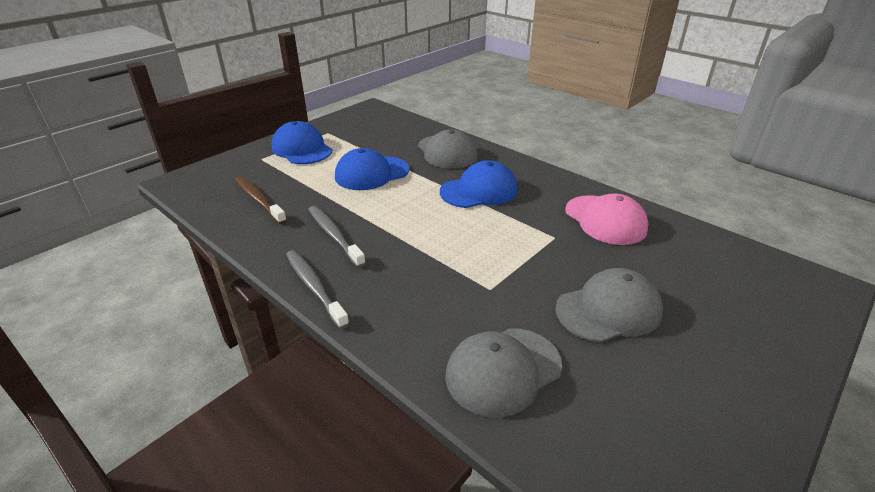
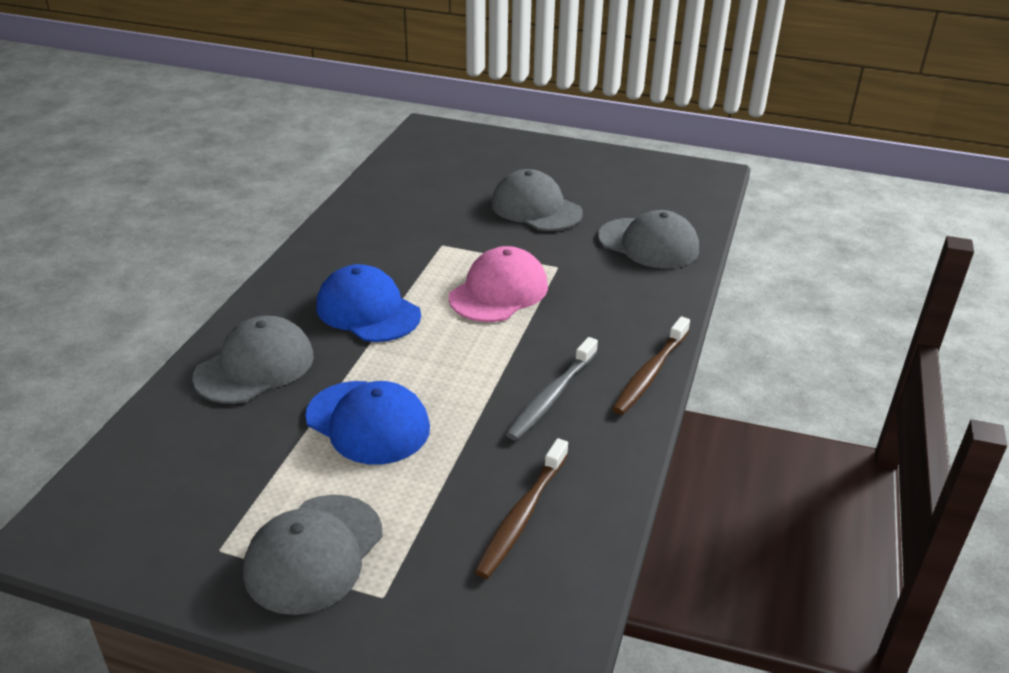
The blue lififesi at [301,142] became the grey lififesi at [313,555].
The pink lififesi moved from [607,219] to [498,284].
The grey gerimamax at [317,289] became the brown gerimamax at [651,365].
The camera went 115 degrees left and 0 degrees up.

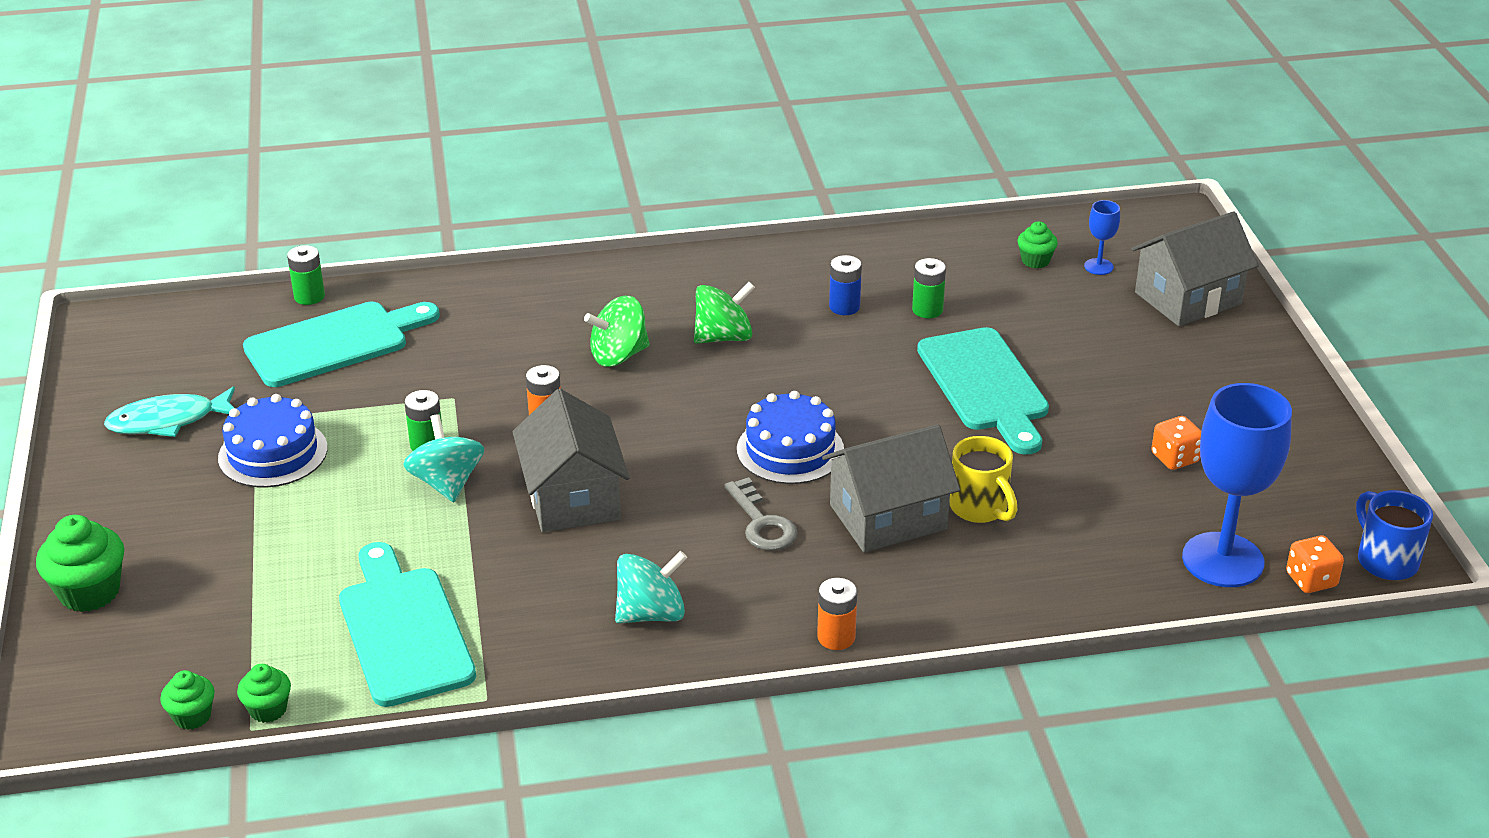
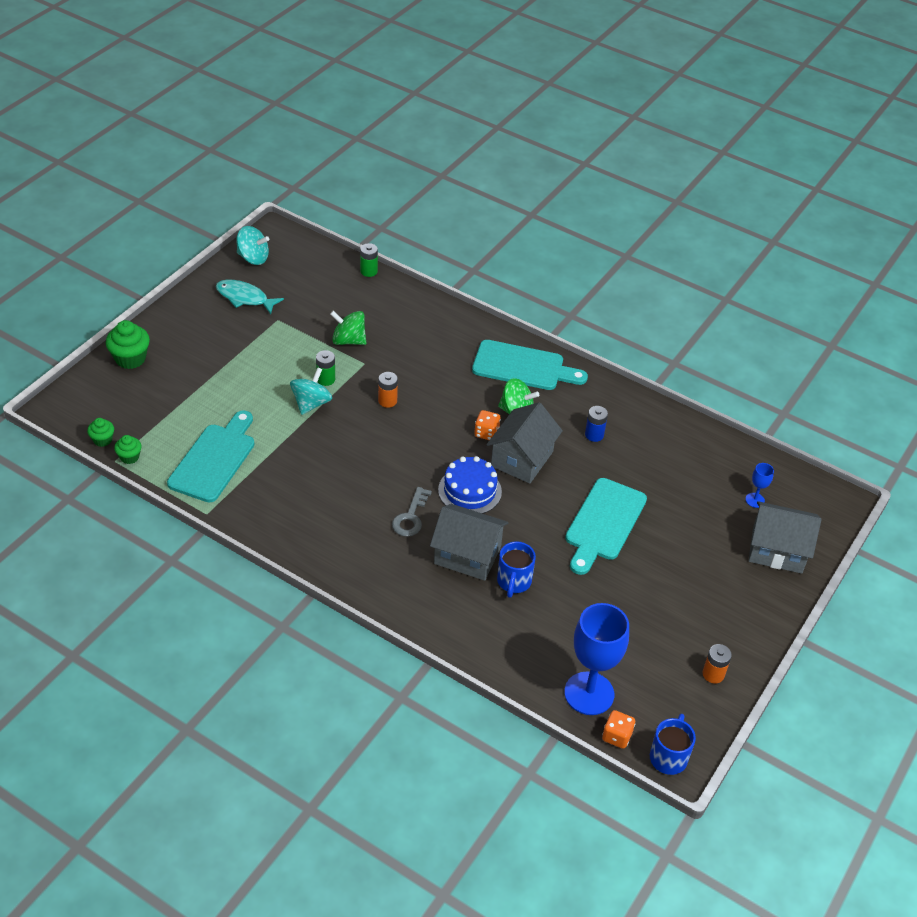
The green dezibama at [1037,244] disappeared.
The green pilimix at [929,288] disappeared.
The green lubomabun moved from [617,331] to [348,328].
The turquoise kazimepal moved from [341,344] to [530,365].
The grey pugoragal moved from [571,460] to [524,443].
The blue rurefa at [272,441] disappeared.
The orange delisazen moved from [1176,443] to [487,425].
The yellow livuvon at [983,479] became the blue livuvon at [516,569].
The turquoise lubomabun moved from [651,587] to [253,245].
The orange pilimix moved from [837,614] to [717,664].
The camera went 40 degrees right and 10 degrees up.

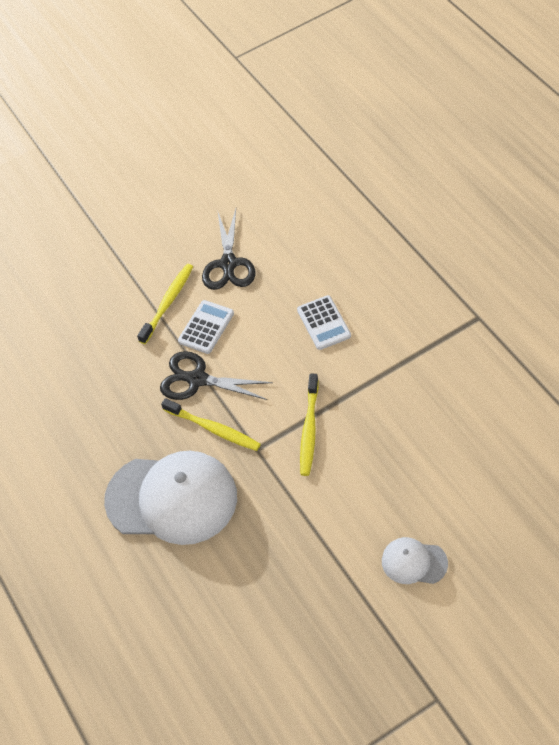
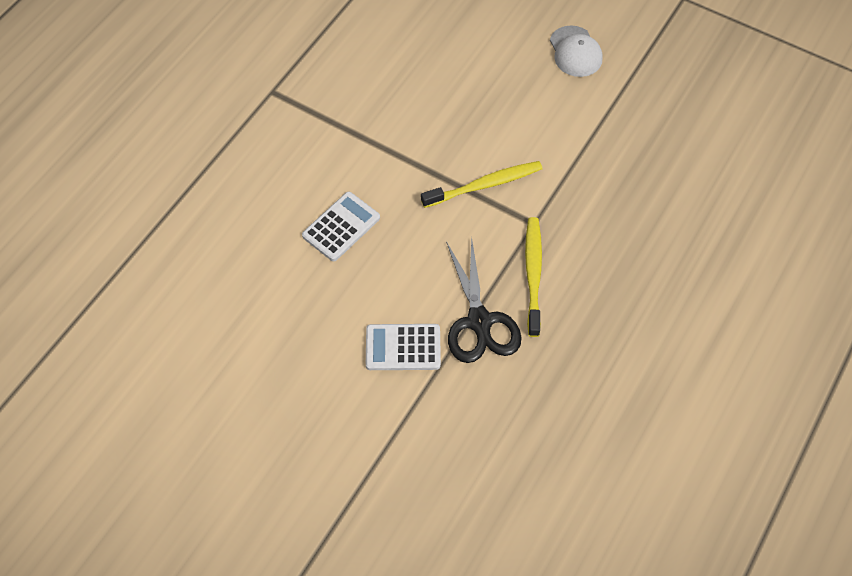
The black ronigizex at [229,249] disappeared.
The yellow gerimamax at [165,304] disappeared.
The white lififesi at [170,498] disappeared.
The camera went 125 degrees left and 5 degrees up.

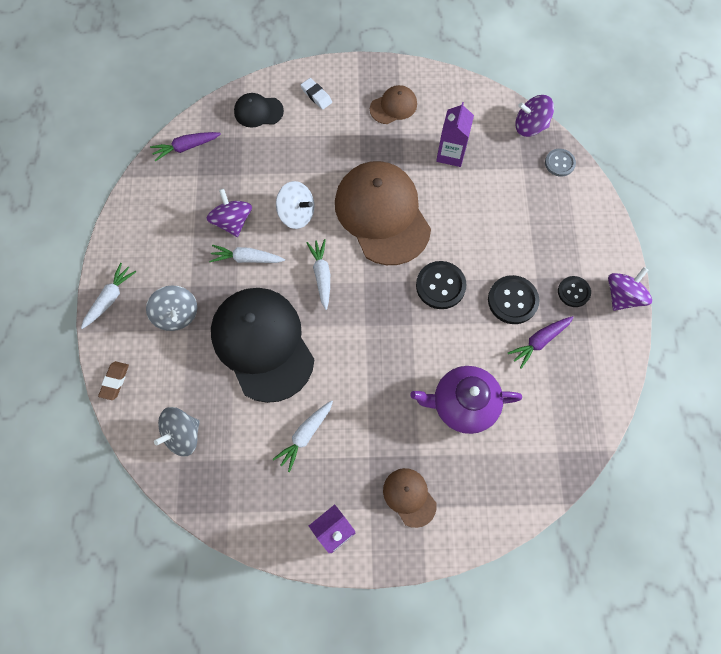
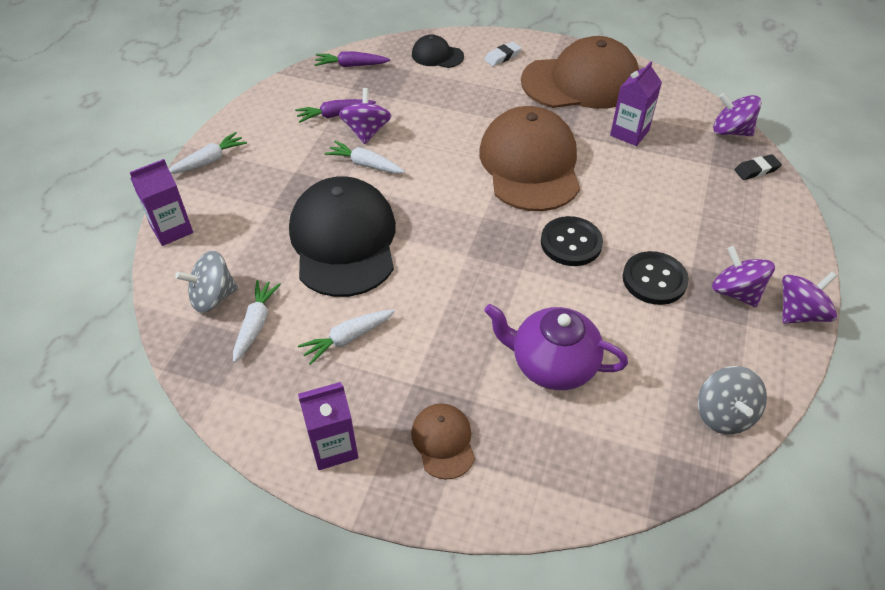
The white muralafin at [316,94] turned 75 degrees clockwise.
The brown lififesi at [393,104] changed to 2.17 times the size.
The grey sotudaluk at [560,163] was replaced by the black muralafin at [758,167].
The white lubomabun at [295,205] disappeared.
The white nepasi moved from [318,274] to [257,321].
The black sotudaluk at [574,291] was replaced by the purple lubomabun at [743,276].
The grey lubomabun moved from [171,308] to [732,400].
The purple nepasi moved from [541,342] to [335,111].
The brown muralafin at [113,380] was replaced by the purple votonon at [161,202].
The camera went 20 degrees right and 20 degrees down.

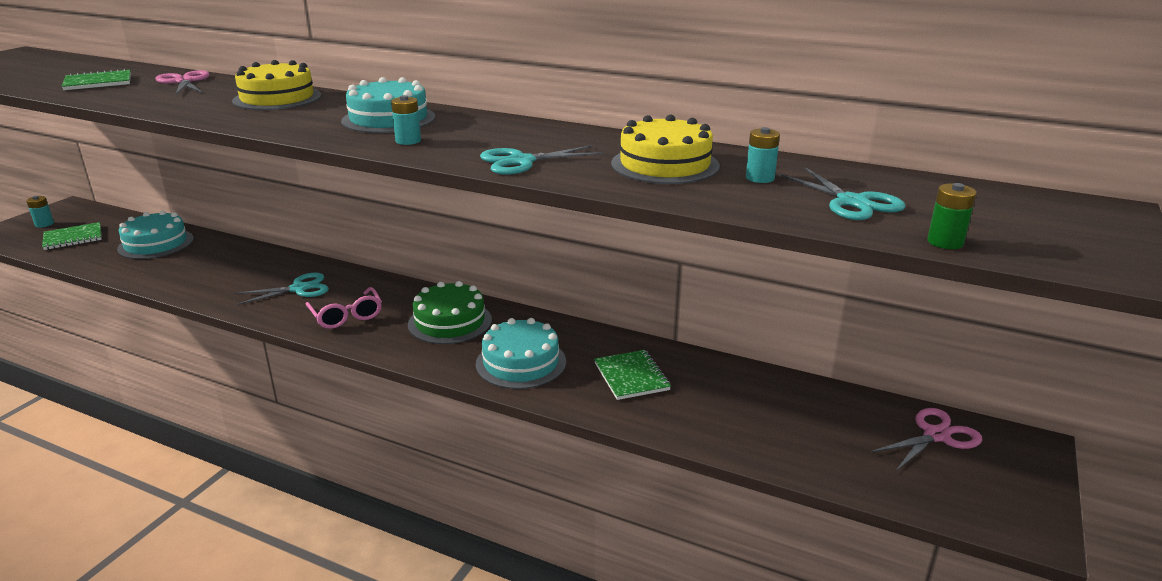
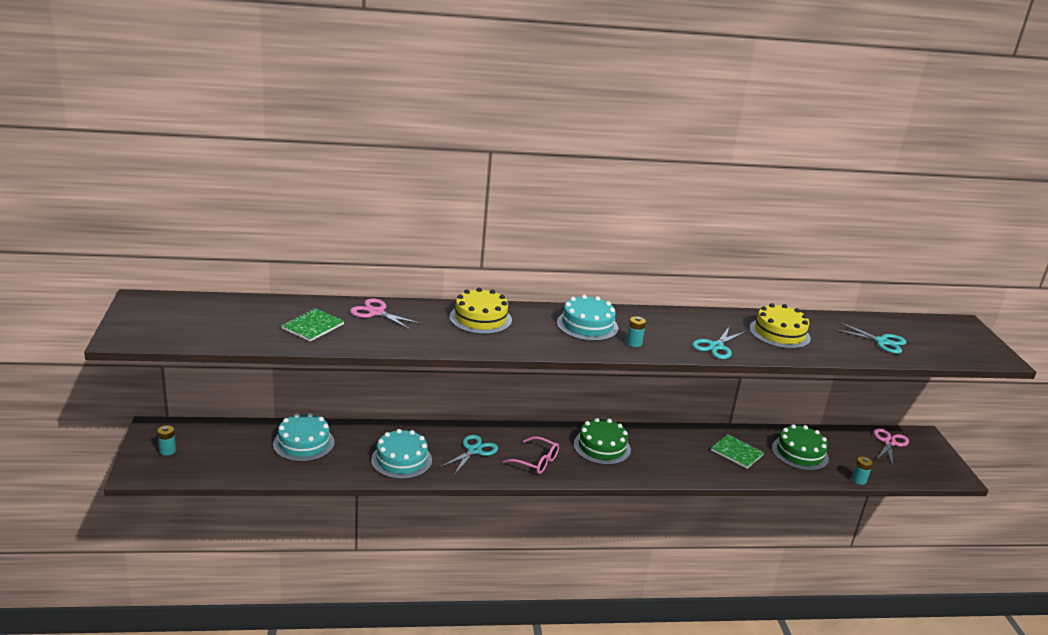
The turquoise pilimix moved from [763,155] to [862,471].
The green pilimix at [952,216] disappeared.
The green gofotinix at [72,236] disappeared.
The turquoise rurefa moved from [521,353] to [401,454].
The green rurefa at [800,447] appeared.
The camera went 35 degrees left and 0 degrees up.

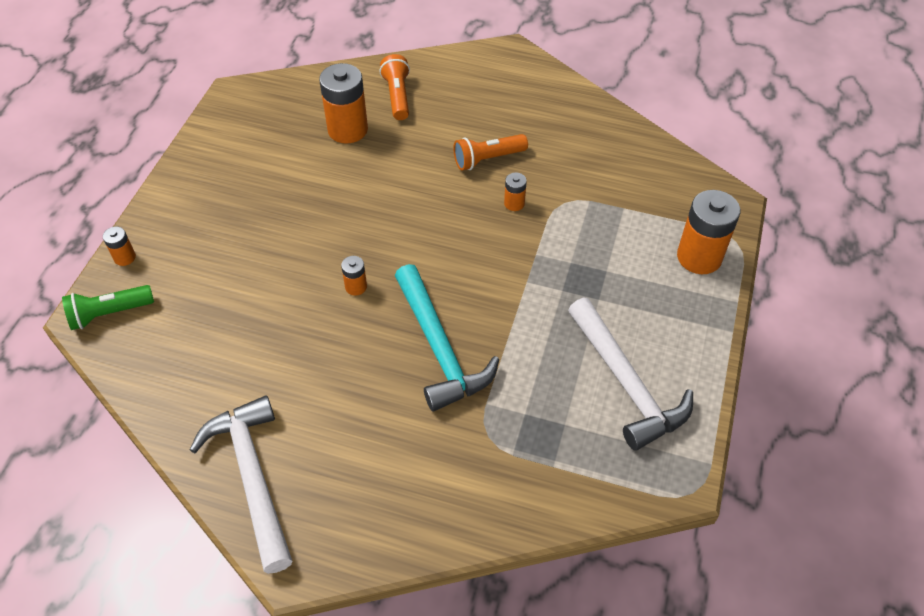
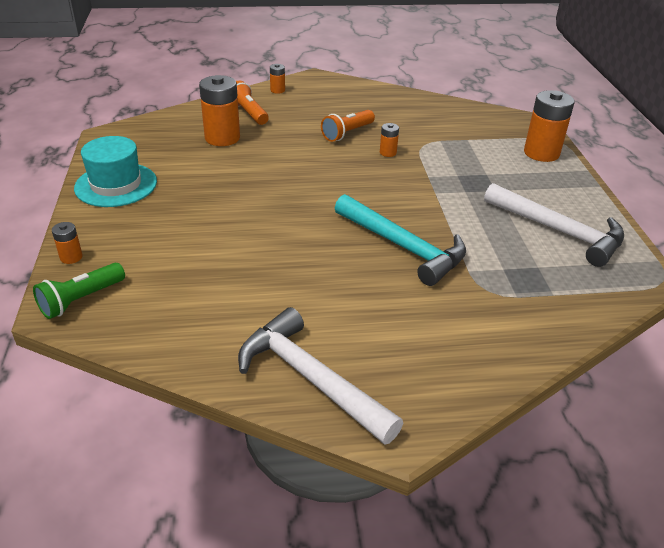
The orange pilimix moved from [354,276] to [277,79].
The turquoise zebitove at [115,171] appeared.
The camera went 25 degrees left and 15 degrees down.

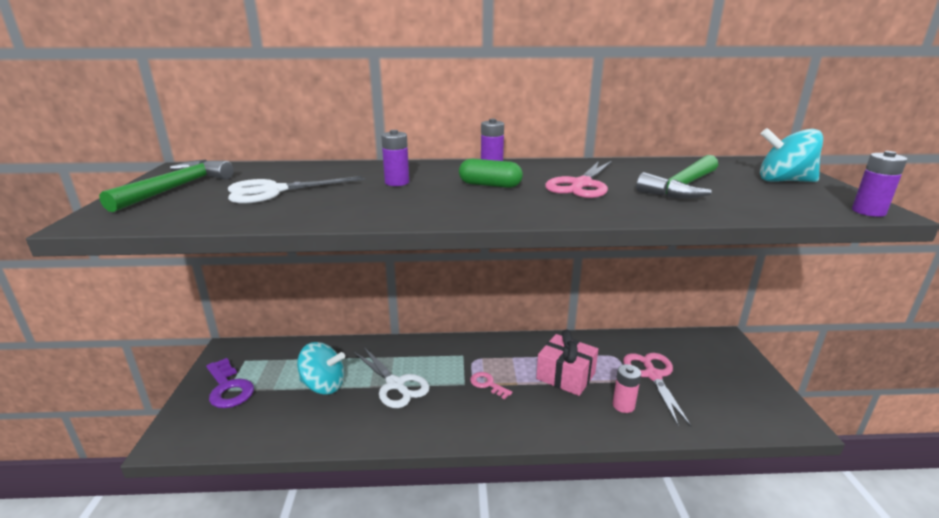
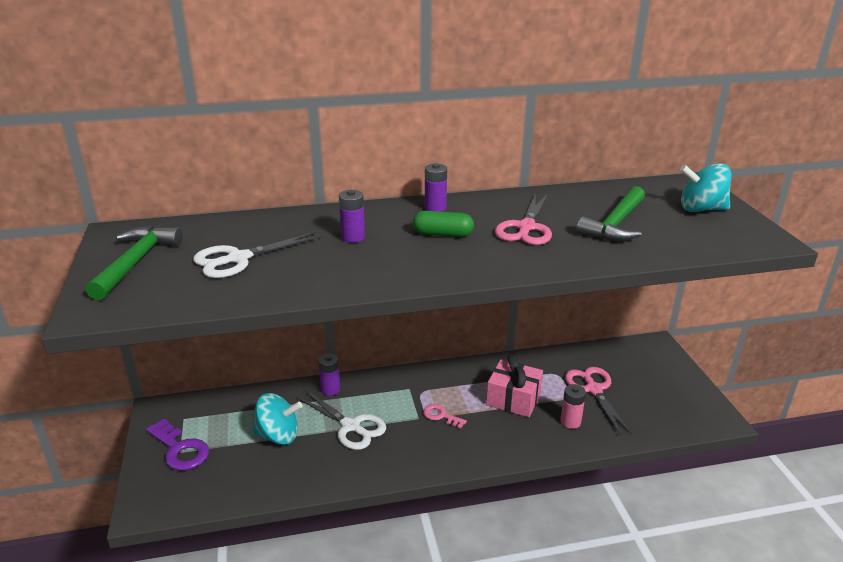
The purple pilimix moved from [880,184] to [329,374].
The camera went 10 degrees left and 5 degrees up.

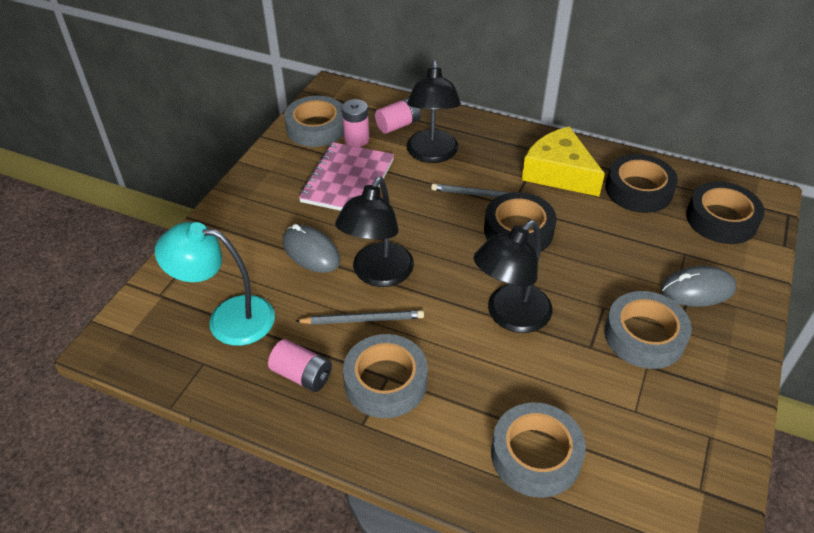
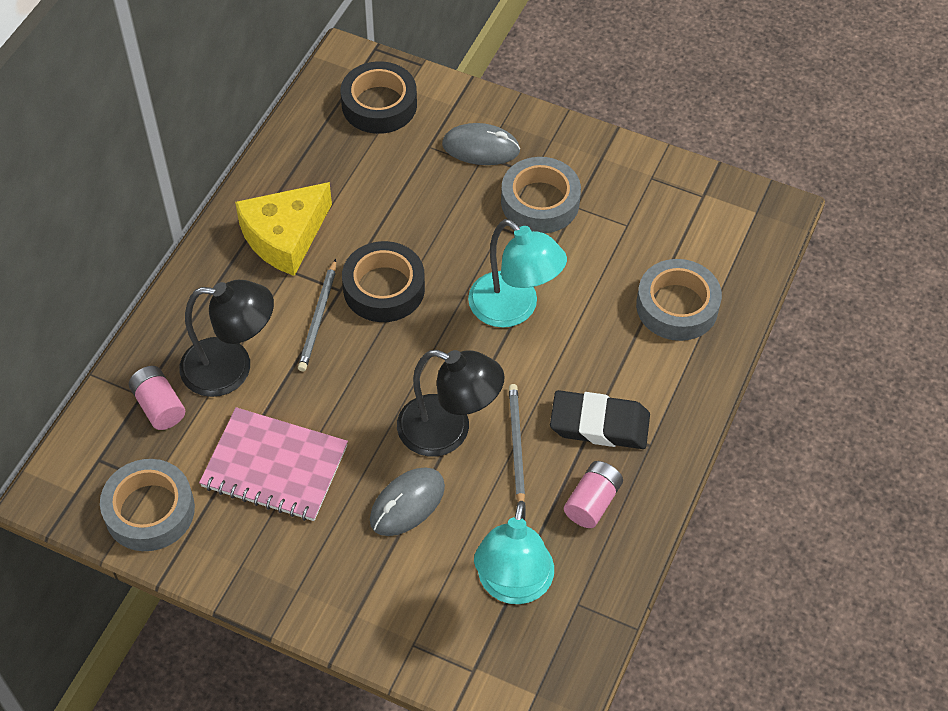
The pink pilimix at [355,123] disappeared.
The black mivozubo at [641,183] disappeared.
The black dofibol at [513,276] became the turquoise dofibol at [517,273].
The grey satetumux at [699,286] turned 75 degrees counterclockwise.
The grey mivozubo at [385,376] was replaced by the black muralafin at [600,419].
The camera went 90 degrees left and 10 degrees up.

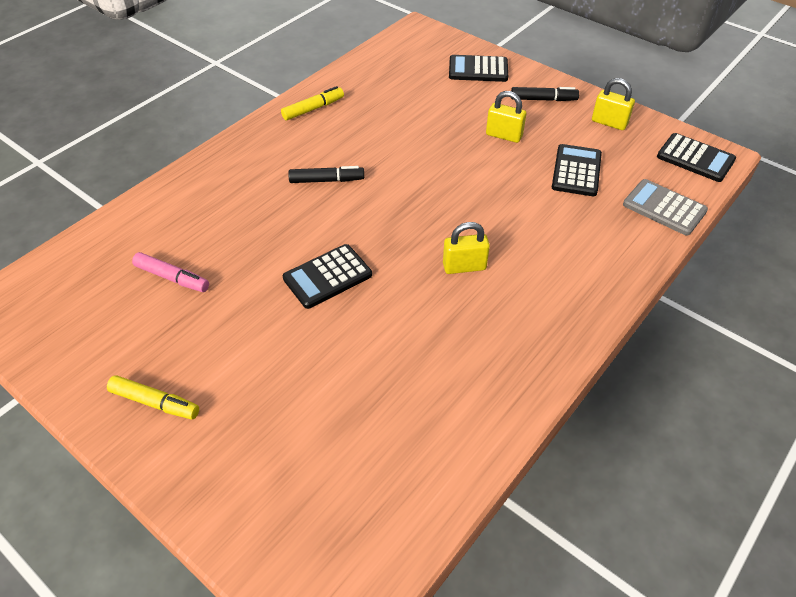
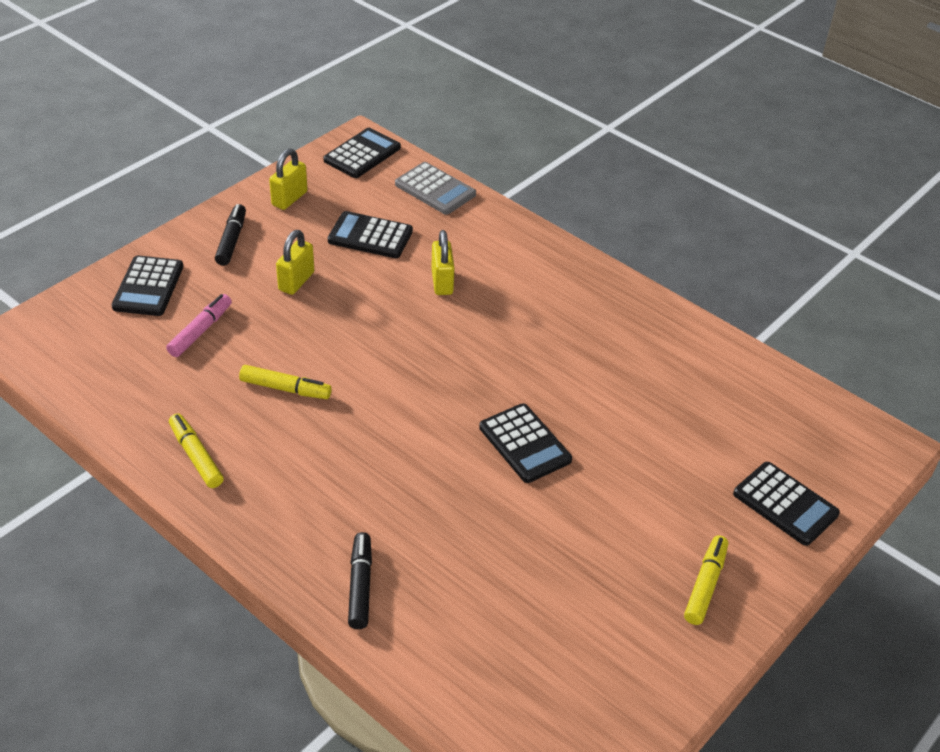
The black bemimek moved from [326,174] to [360,580].
The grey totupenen at [665,207] turned 90 degrees counterclockwise.
The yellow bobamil moved from [466,248] to [443,262].
The pink bemimek moved from [170,272] to [199,325].
The yellow bemimek at [285,382] appeared.
The black totupenen at [786,504] appeared.
The camera went 90 degrees left and 5 degrees down.

